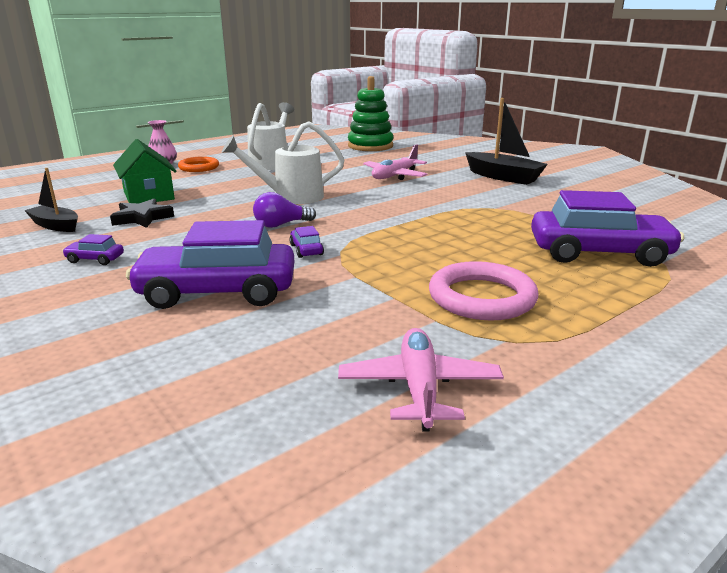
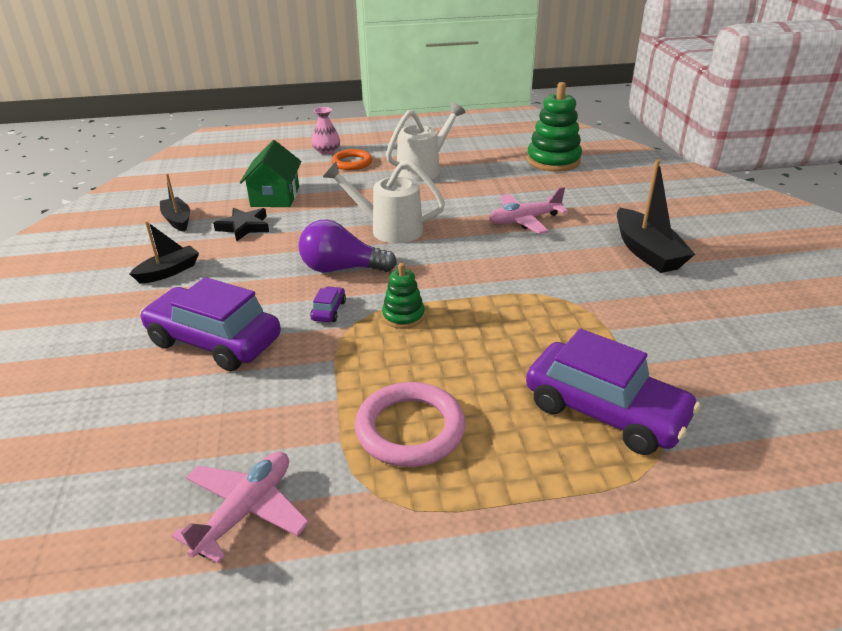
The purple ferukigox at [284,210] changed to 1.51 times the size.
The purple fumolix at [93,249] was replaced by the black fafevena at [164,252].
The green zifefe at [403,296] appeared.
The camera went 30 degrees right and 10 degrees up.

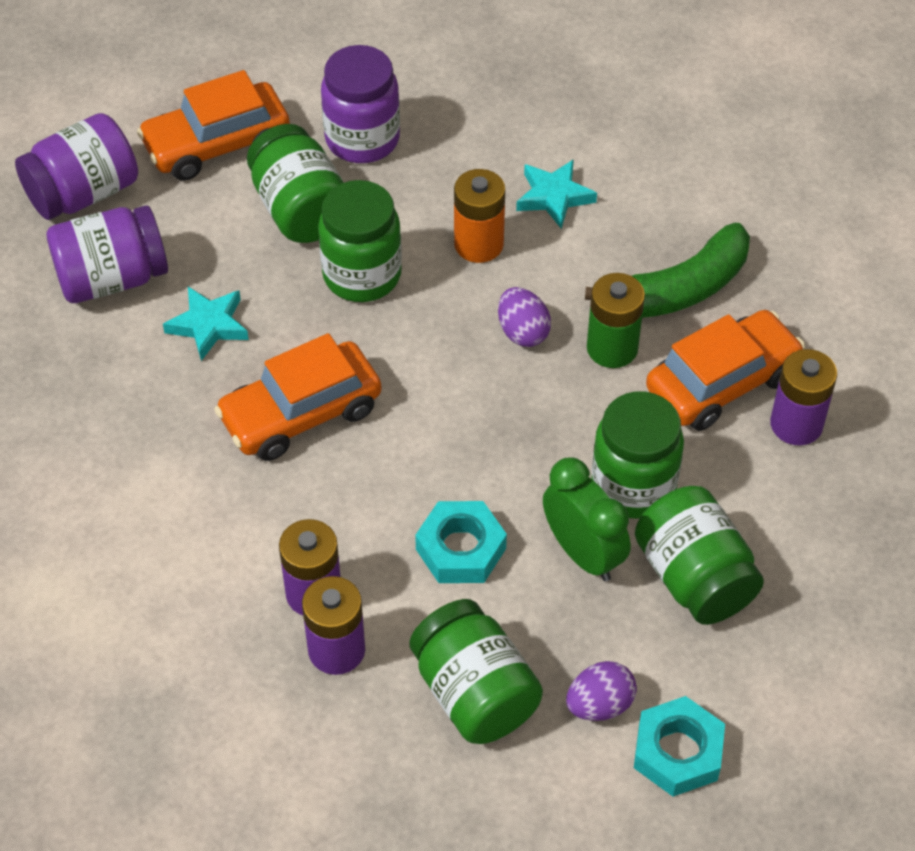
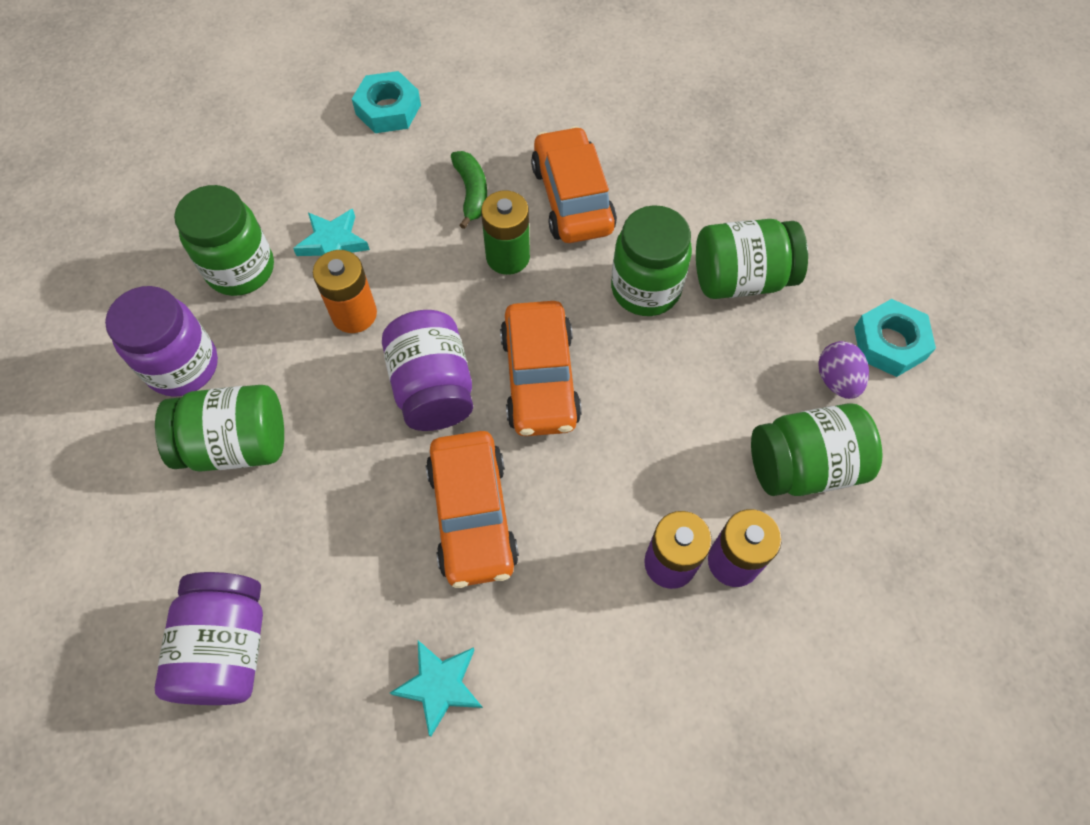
The orange fumolix moved from [213,125] to [541,368].
The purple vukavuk moved from [76,166] to [427,370].
The green vukavuk moved from [360,241] to [224,240].
The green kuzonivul at [667,270] changed to 0.60 times the size.
The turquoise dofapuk moved from [206,324] to [436,688].
The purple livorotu at [524,317] disappeared.
The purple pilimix at [803,397] disappeared.
The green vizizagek at [587,519] disappeared.
The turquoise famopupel moved from [461,542] to [386,102].
The camera went 70 degrees left and 10 degrees up.

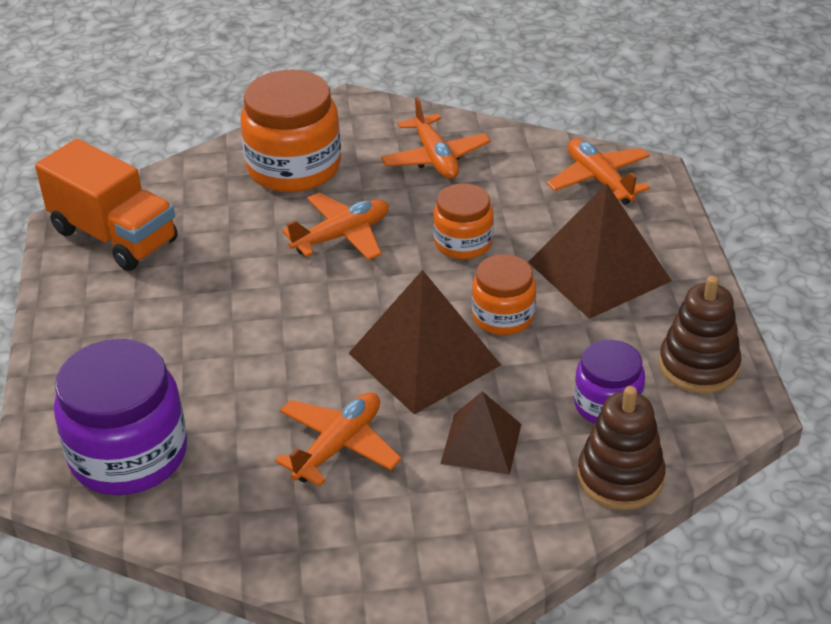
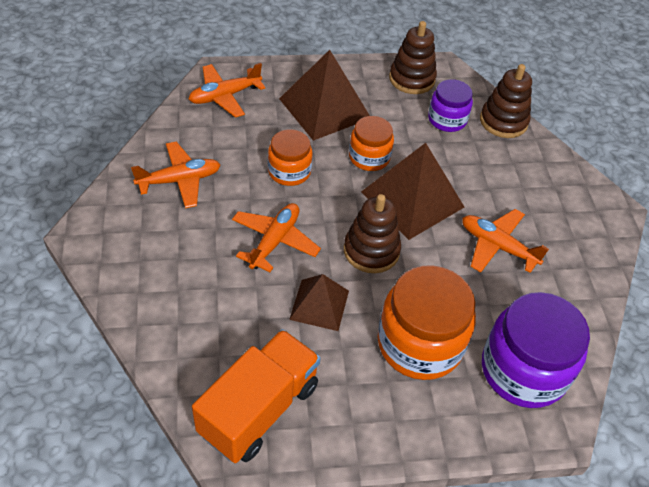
The orange vukavuk moved from [291,131] to [427,322].
The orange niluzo at [335,226] turned 60 degrees clockwise.
The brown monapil moved from [480,433] to [319,302].
The brown zifefe at [372,233] appeared.
The camera went 95 degrees left and 10 degrees up.

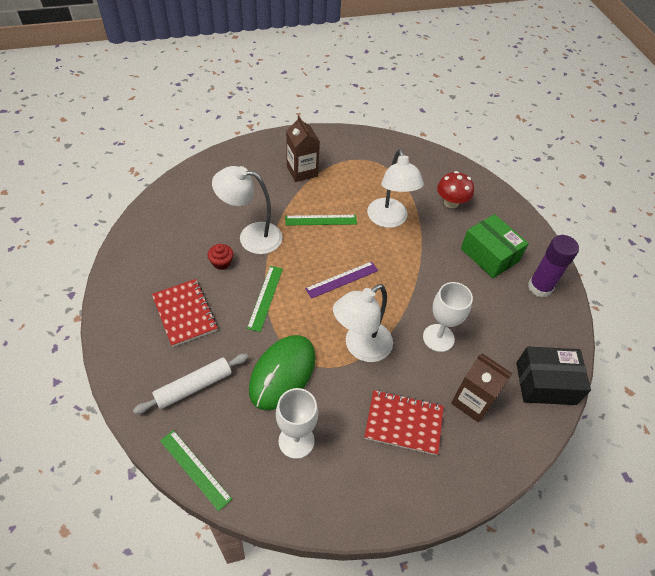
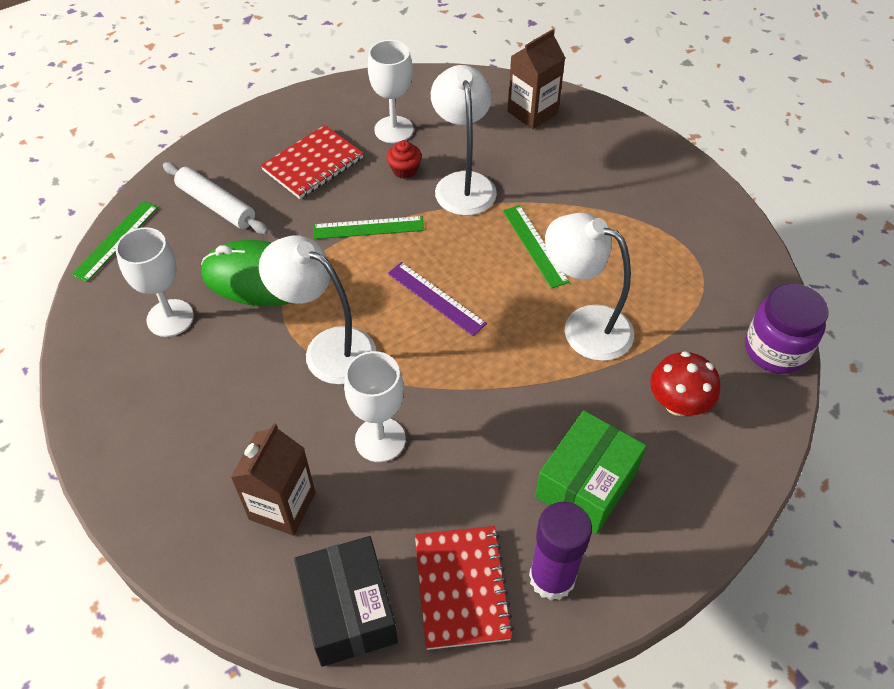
The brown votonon moved from [303,148] to [536,79].
The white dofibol at [395,188] turned 60 degrees clockwise.
The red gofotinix moved from [404,422] to [464,588].
The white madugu at [390,91] appeared.
The purple vukavuk at [787,329] appeared.
The camera went 75 degrees right and 0 degrees up.

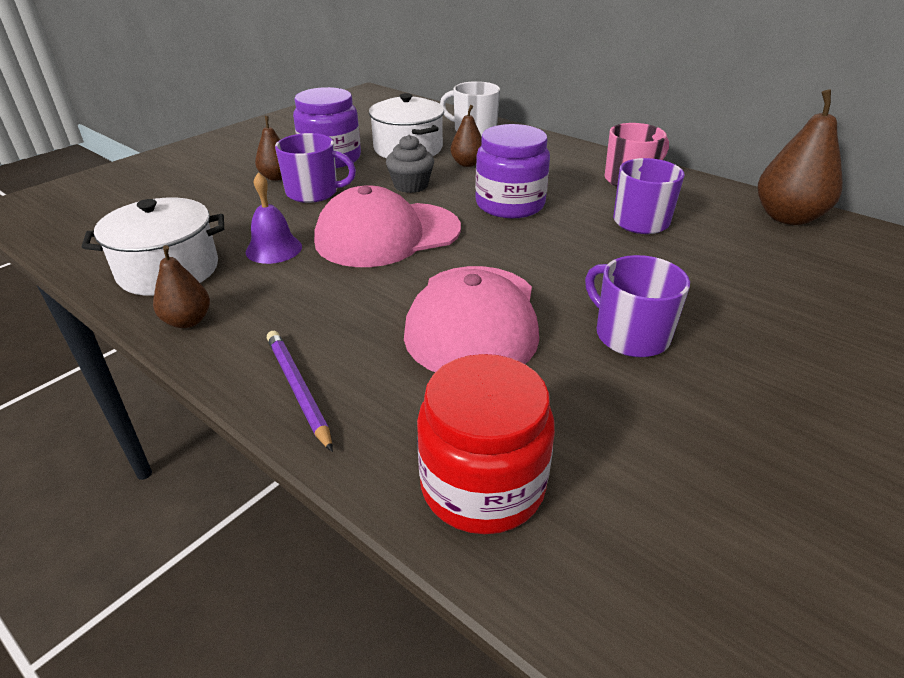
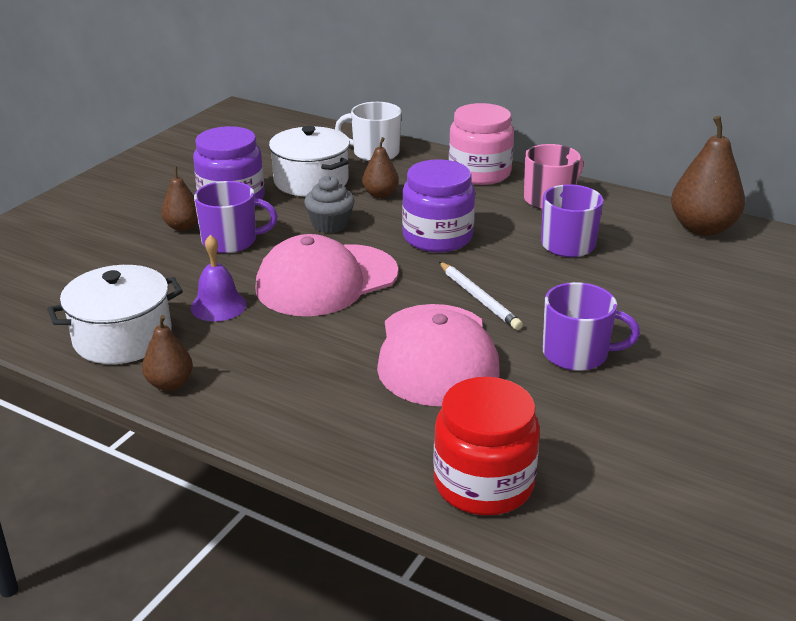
The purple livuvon at [637,306] turned 150 degrees clockwise.
The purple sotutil at [300,391] disappeared.
The pink vukavuk at [481,144] appeared.
The white sotutil at [481,296] appeared.
The camera went 10 degrees left and 5 degrees down.

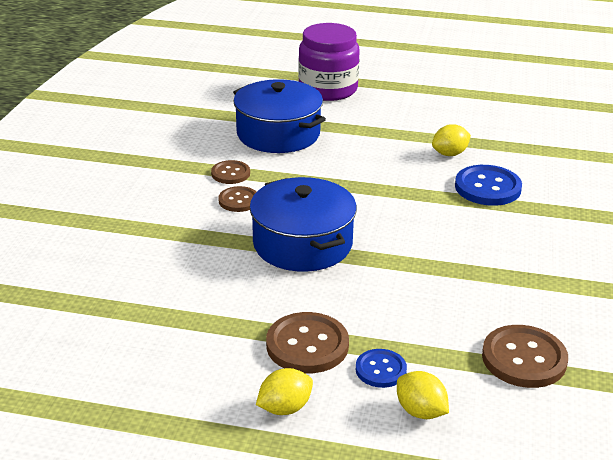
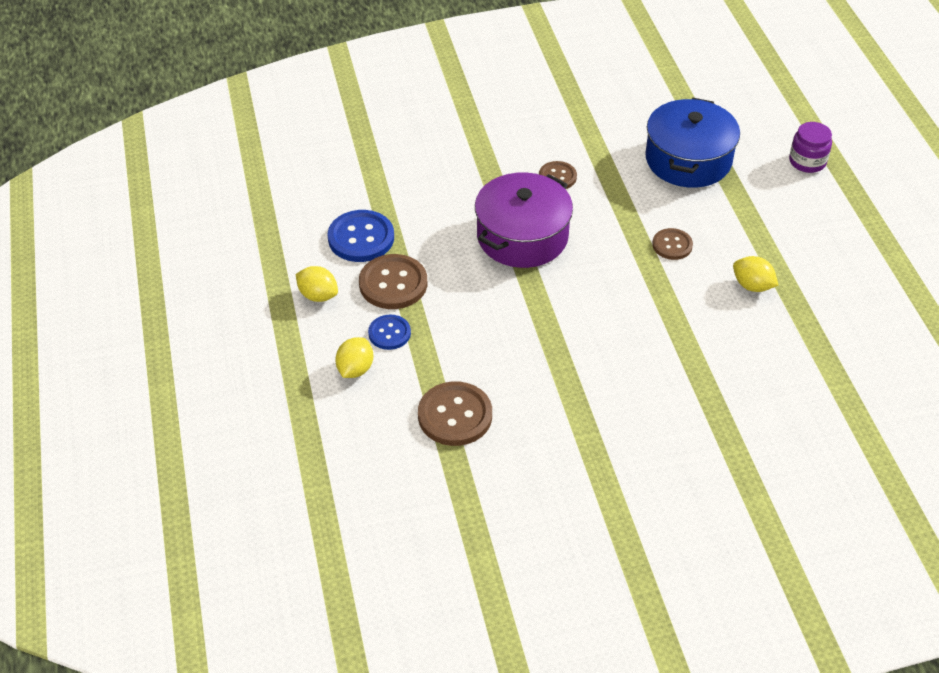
The purple vukavuk at [329,62] changed to 0.56 times the size.
The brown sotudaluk moved from [230,172] to [672,244].
The blue sotudaluk moved from [488,185] to [361,236].
The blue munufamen at [303,224] became the purple munufamen at [524,220].
The camera went 65 degrees right and 15 degrees up.

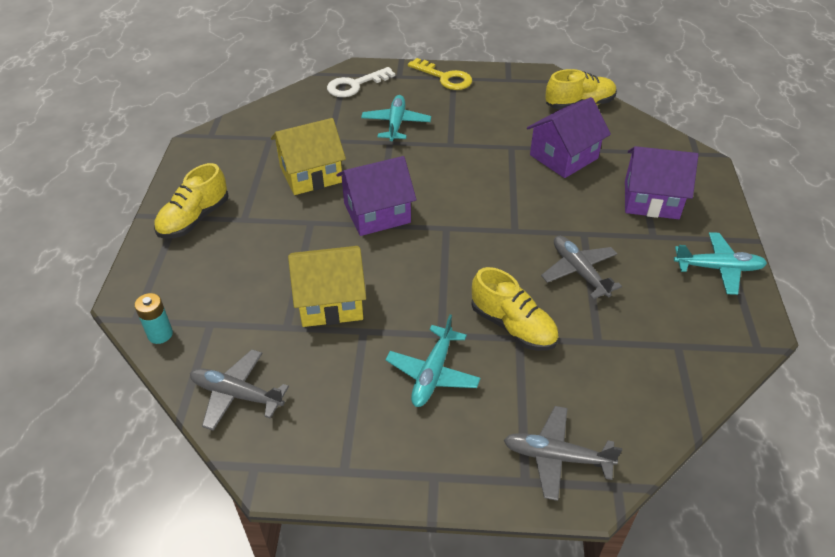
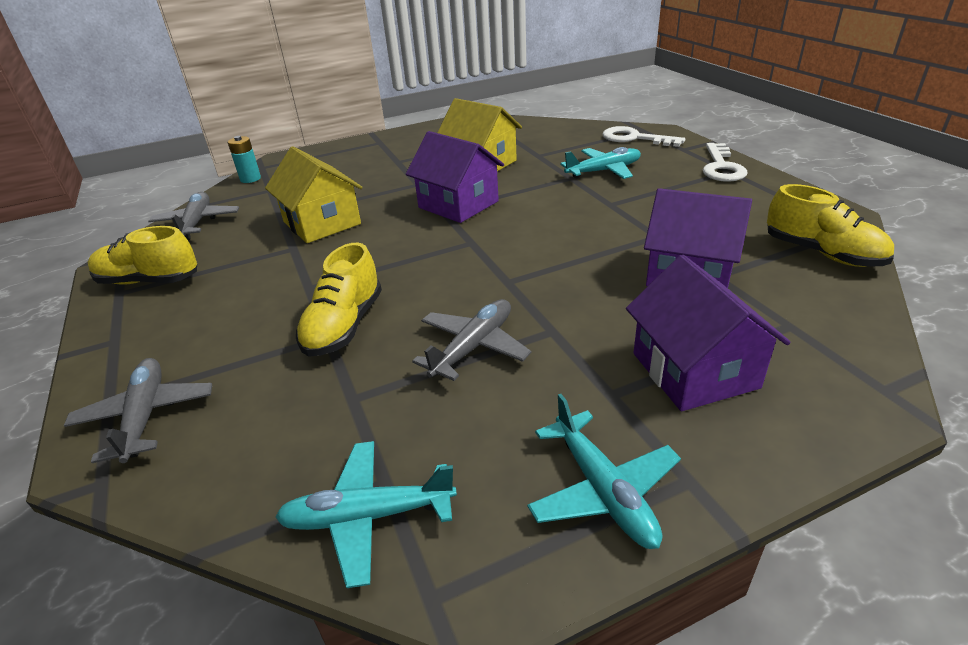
The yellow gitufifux at [440,74] became the white gitufifux at [725,162].
The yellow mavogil moved from [191,201] to [142,255].
The turquoise niluzo moved from [433,360] to [366,514].
The camera went 65 degrees right and 10 degrees down.

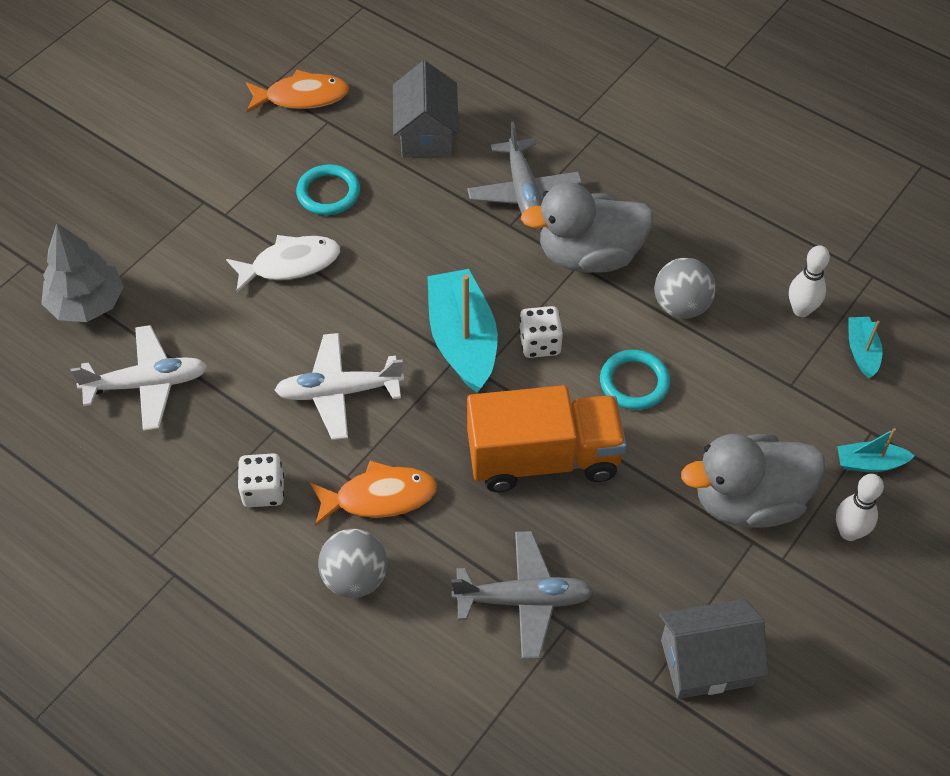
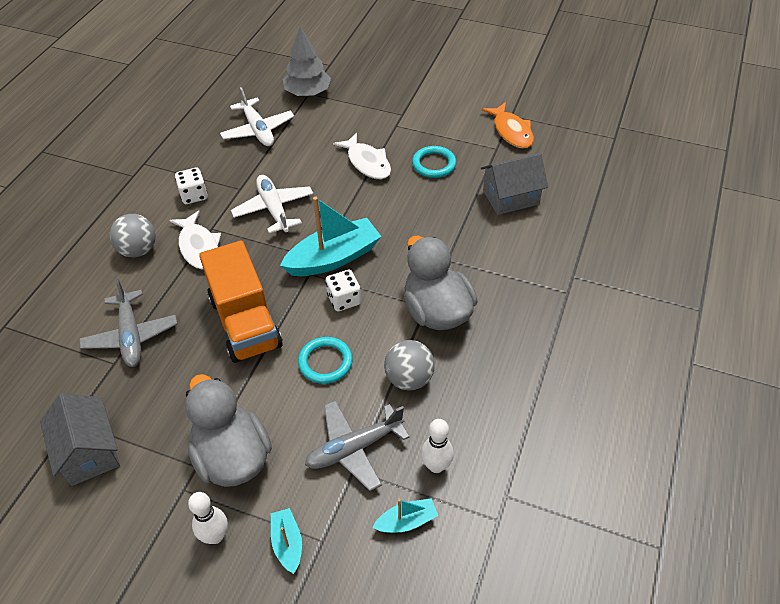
The grey niluzo moved from [524,167] to [357,445].
The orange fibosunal at [373,493] became the white fibosunal at [195,240].
The camera went 75 degrees right and 5 degrees down.

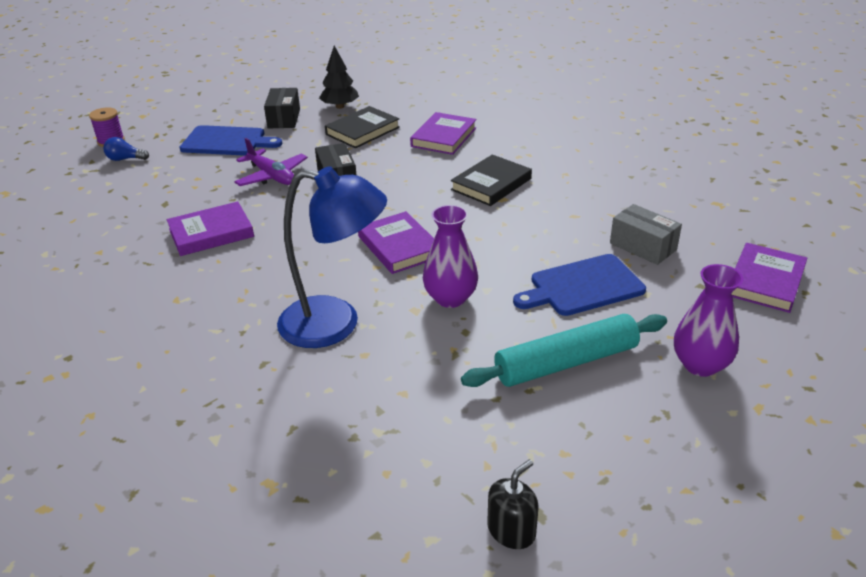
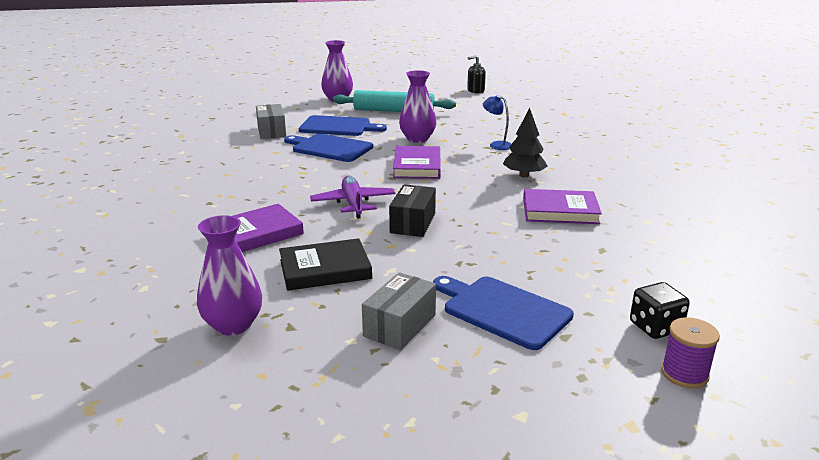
The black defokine moved from [339,77] to [525,143].
The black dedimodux at [282,108] became the grey dedimodux at [399,311].
The blue ferukigox at [126,149] was replaced by the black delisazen at [660,310].
The purple niluzo moved from [271,162] to [352,197].
The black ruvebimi at [491,180] disappeared.
The blue dofibol at [332,257] changed to 0.43 times the size.
The purple ruvebimi at [769,278] disappeared.
The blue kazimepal at [328,148] appeared.
The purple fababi at [229,275] appeared.
The camera went 150 degrees left and 10 degrees down.

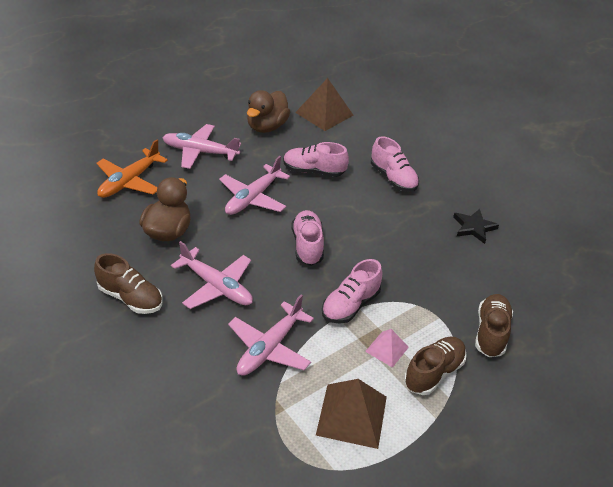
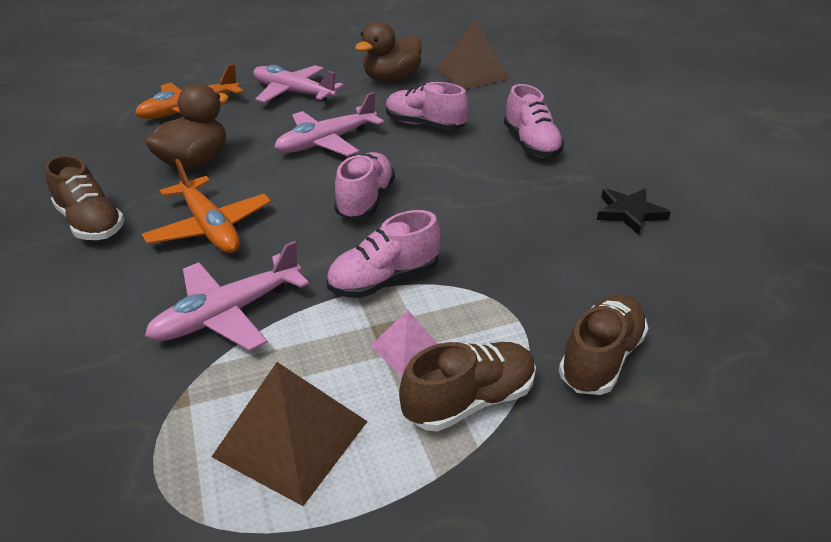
The pink niluzo at [212,275] became the orange niluzo at [206,206].
The camera went 20 degrees right and 5 degrees down.

